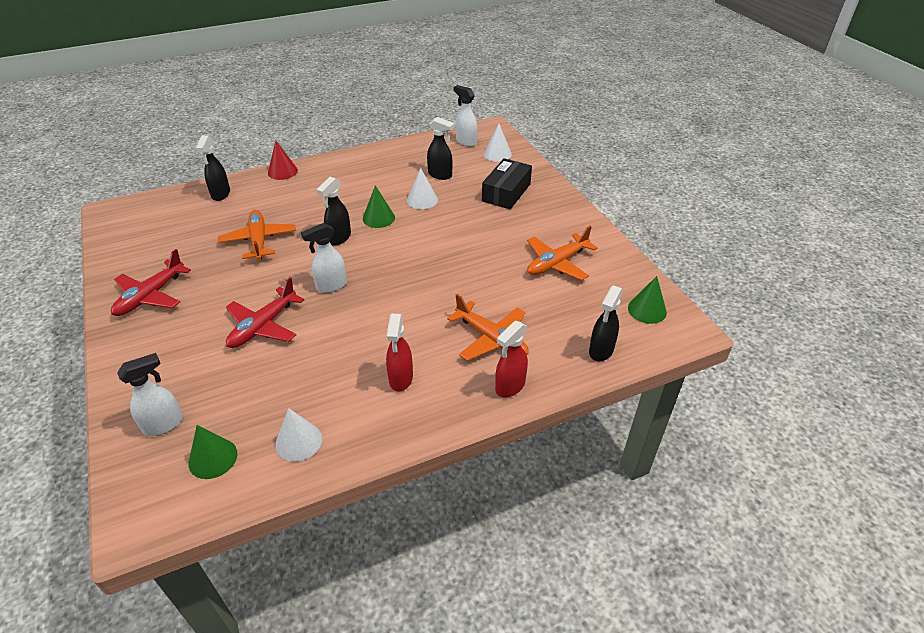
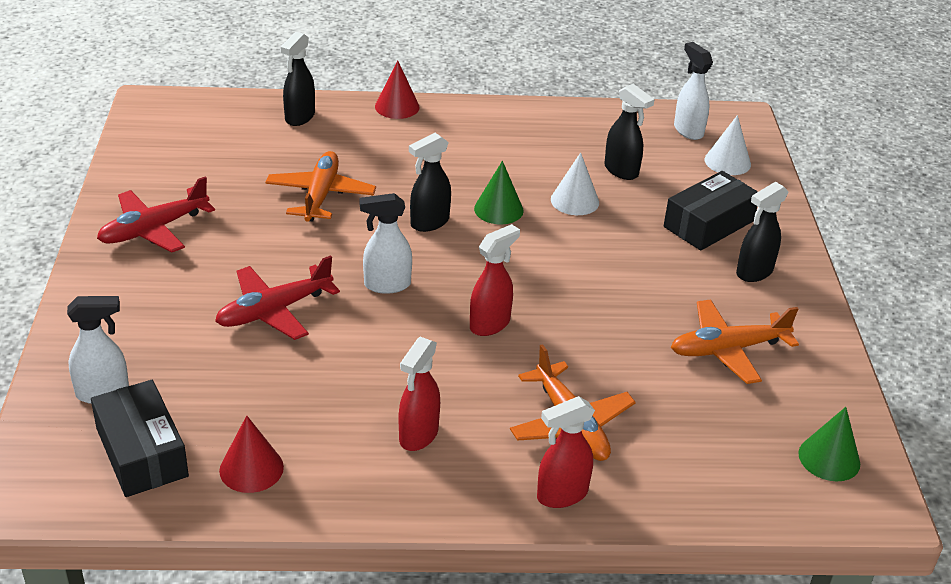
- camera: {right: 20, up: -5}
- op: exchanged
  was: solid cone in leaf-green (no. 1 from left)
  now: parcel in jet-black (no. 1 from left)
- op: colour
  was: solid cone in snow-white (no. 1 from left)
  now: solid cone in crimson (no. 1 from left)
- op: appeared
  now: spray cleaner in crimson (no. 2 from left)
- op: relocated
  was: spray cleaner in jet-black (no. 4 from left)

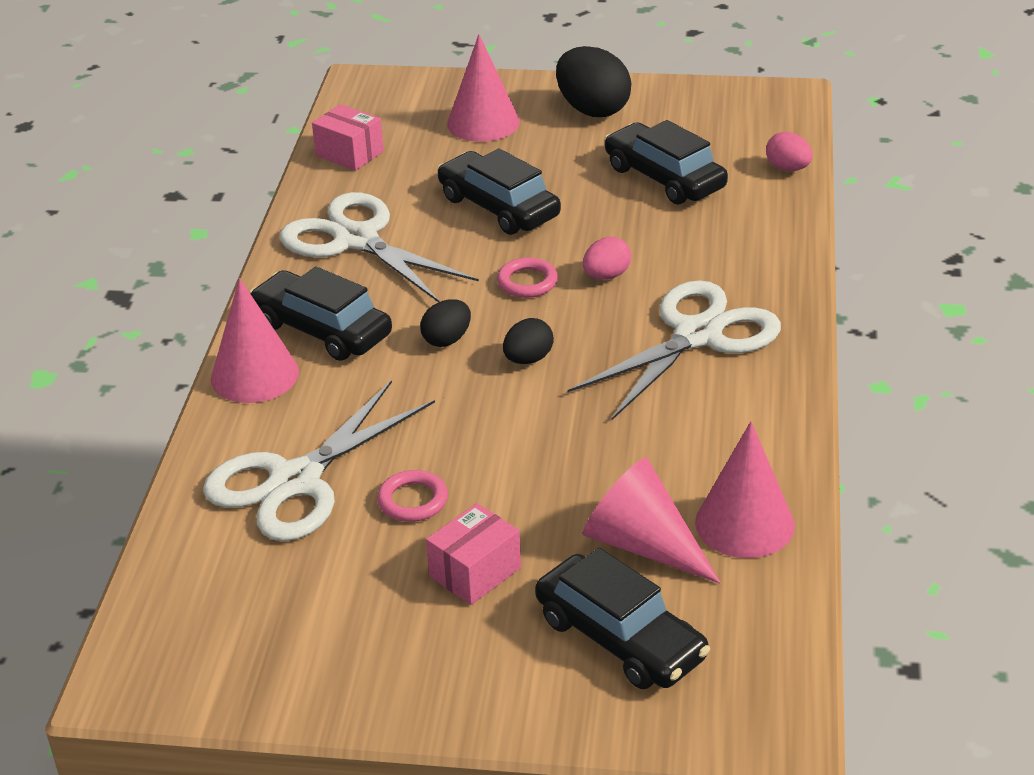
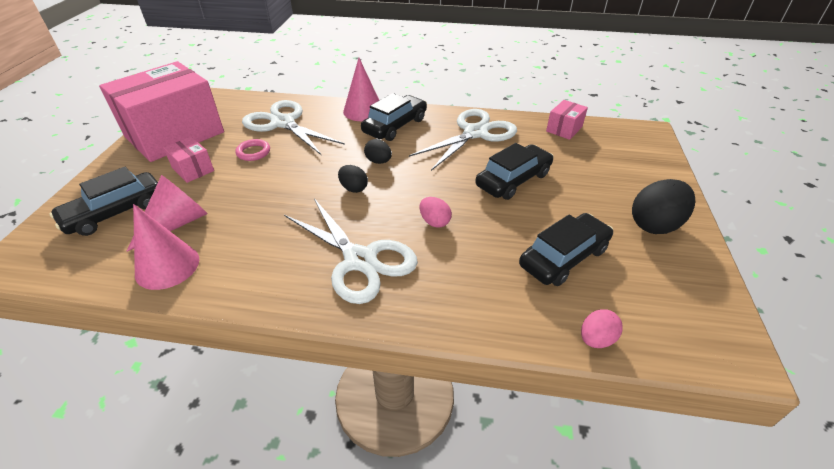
- camera: {right: 90, up: 5}
- op: appeared
  now: parcel in pink (no. 1 from left)
- op: missing
  was: solid cone in pink (no. 2 from left)
- op: missing
  was: torus in pink (no. 2 from left)

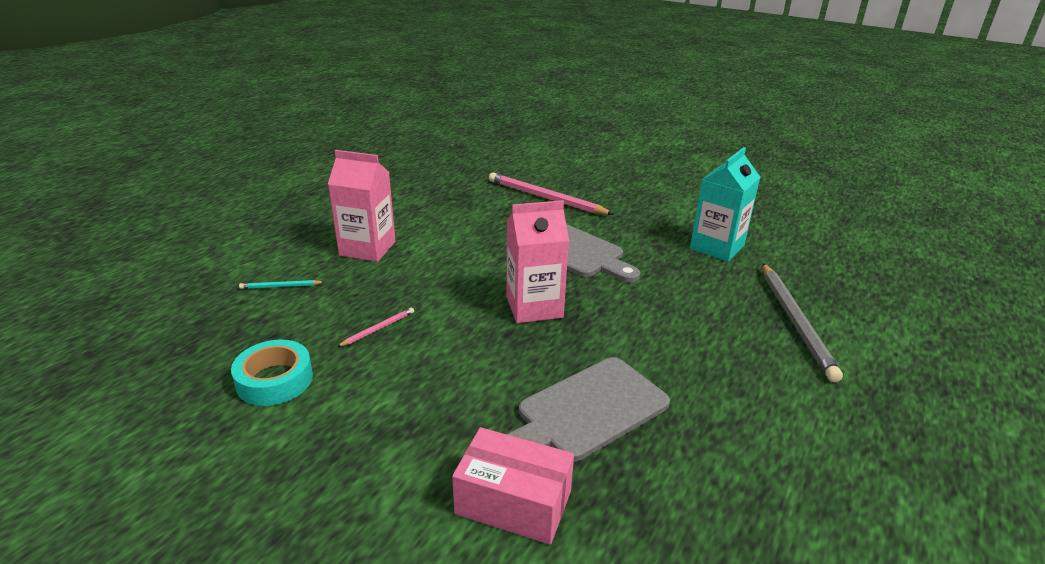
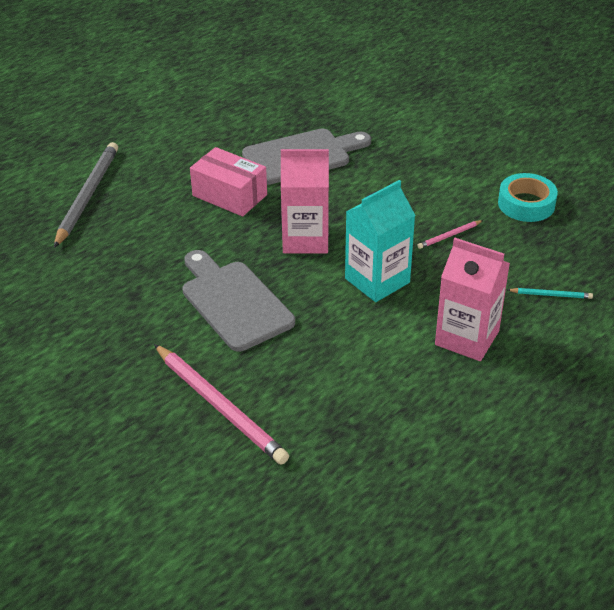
- camera: {right: -165, up: 10}
- op: relocated
  was: parcel in pink
- op: relocated
  was: carton in aqua

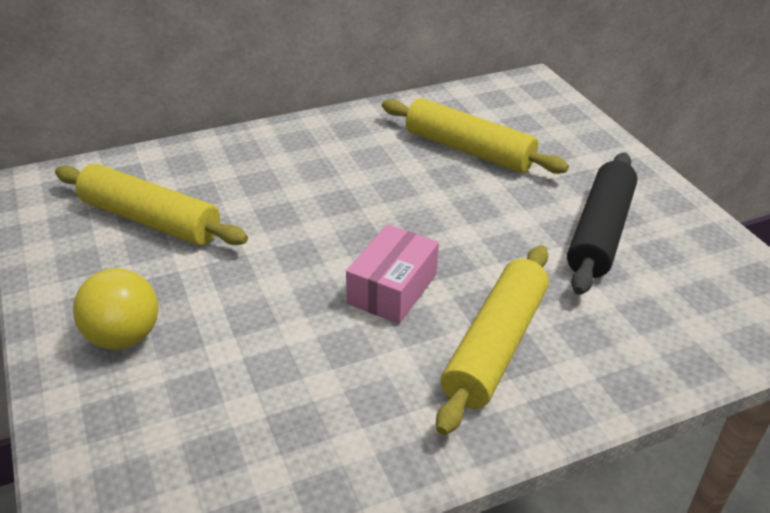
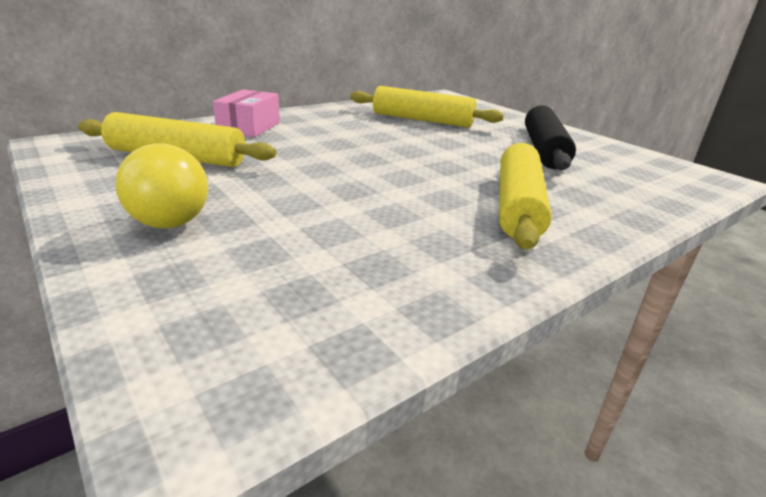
- camera: {right: -15, up: -10}
- op: relocated
  was: parcel in pink

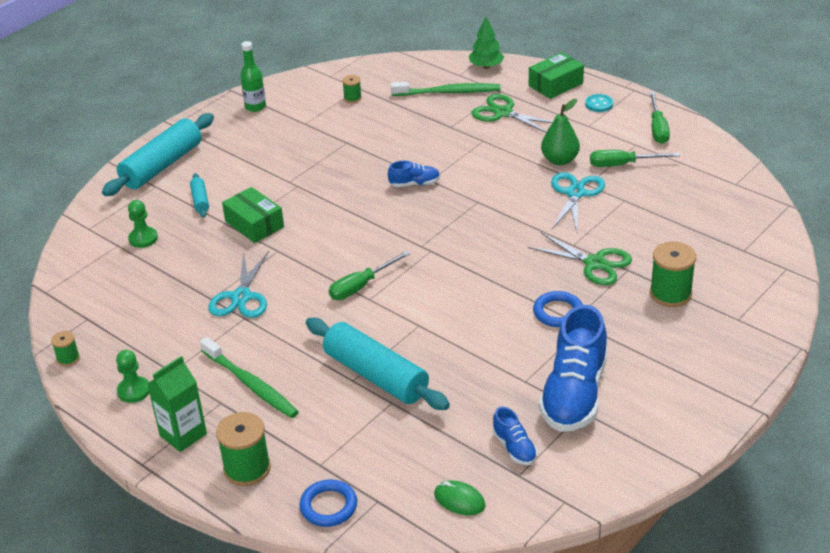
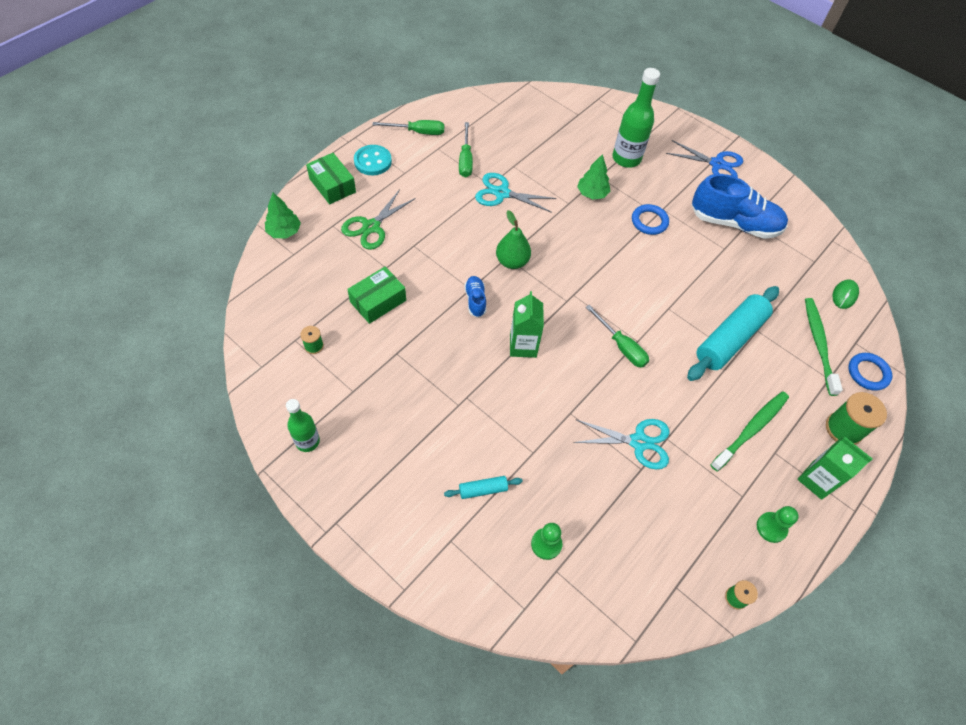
- camera: {right: -95, up: 20}
- op: relocated
  was: parcel in leaf-green (no. 1 from left in the first image)
  now: parcel in leaf-green (no. 2 from left)
- op: size
  was: button in aqua
  ratio: 1.53
- op: relocated
  was: toy pear in leaf-green
- op: appeared
  now: carton in leaf-green (no. 1 from left)
- op: exchanged
  was: pair of scissors in leaf-green (no. 2 from left)
  now: tree in leaf-green (no. 2 from left)
- op: exchanged
  was: reel of thread in leaf-green (no. 4 from left)
  now: bottle in leaf-green (no. 2 from left)
- op: appeared
  now: pair of scissors in blue
- op: relocated
  was: tooth brush in leaf-green (no. 2 from left)
- op: missing
  was: dough roller in aqua (no. 1 from left)
- op: missing
  was: shoe in blue (no. 2 from left)

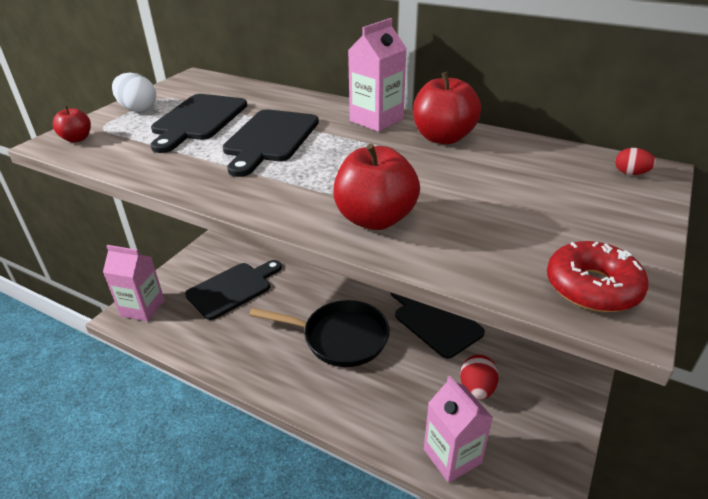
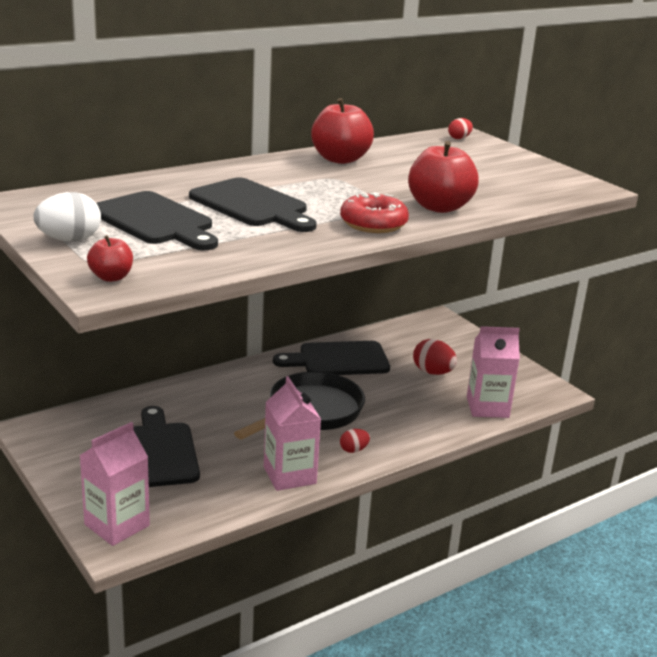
- camera: {right: -65, up: -10}
- op: relocated
  was: carton in pink (no. 2 from left)
- op: relocated
  was: doughnut in crimson
- op: appeared
  now: toy egg in crimson (no. 1 from left)

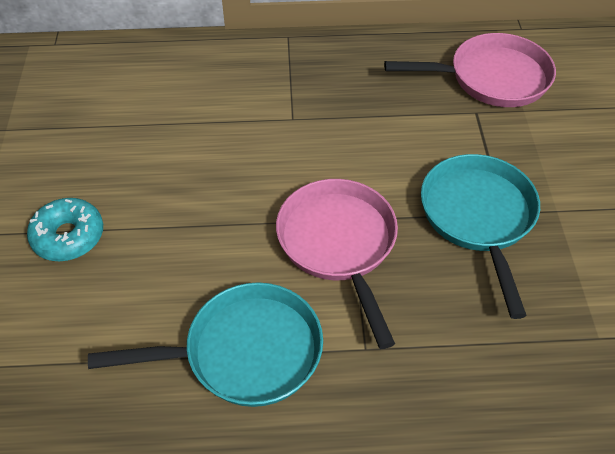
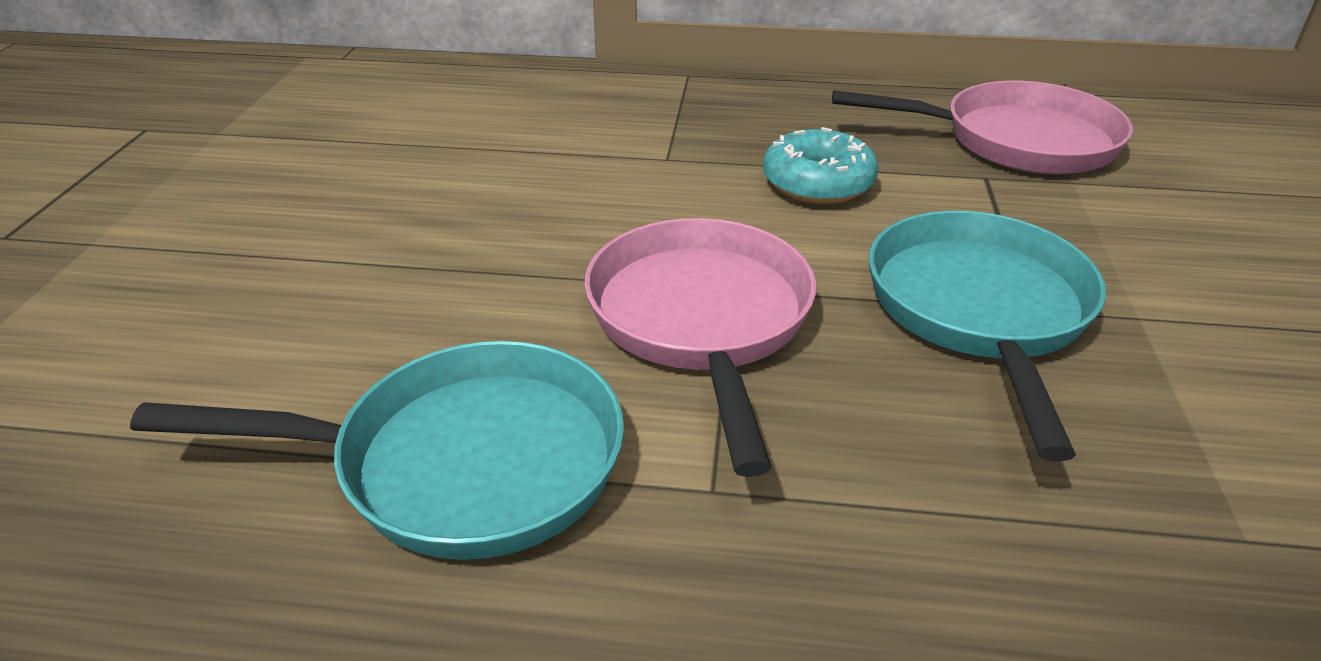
- camera: {right: 10, up: -15}
- op: relocated
  was: doughnut in aqua

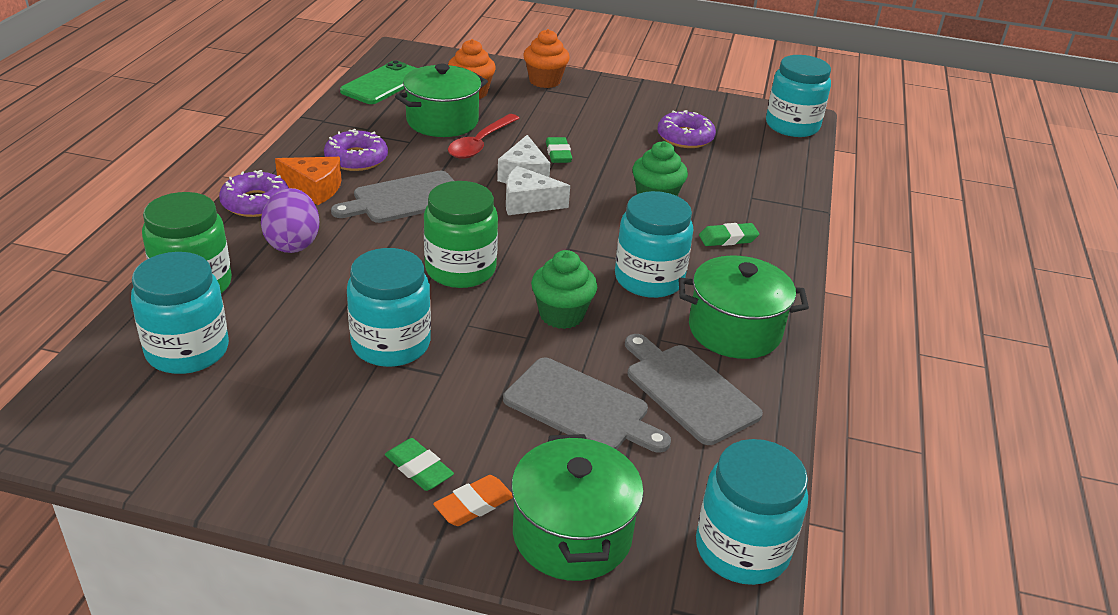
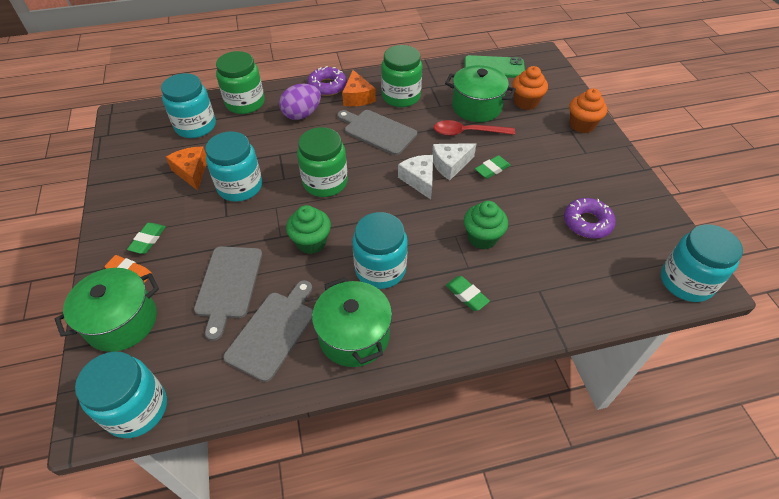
- camera: {right: 65, up: 15}
- op: appeared
  now: cheese in orange (no. 1 from left)
- op: exchanged
  was: doughnut in purple (no. 2 from left)
  now: jam jar in leaf-green (no. 3 from left)

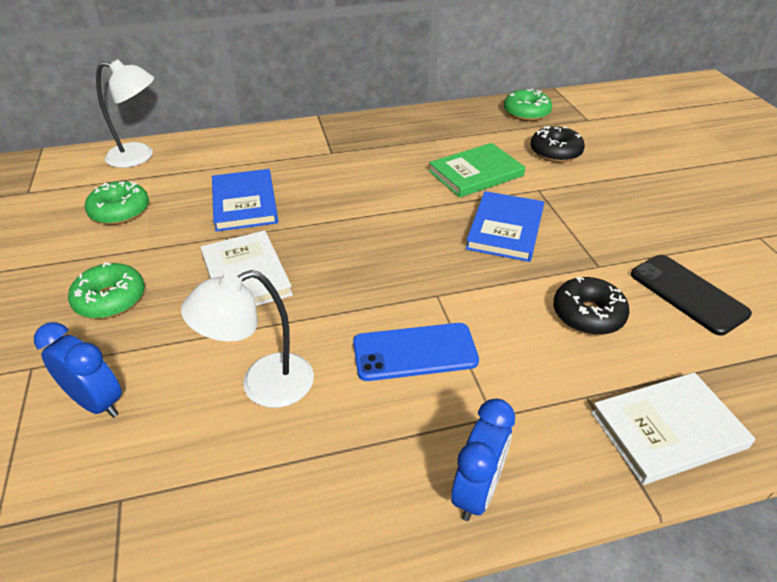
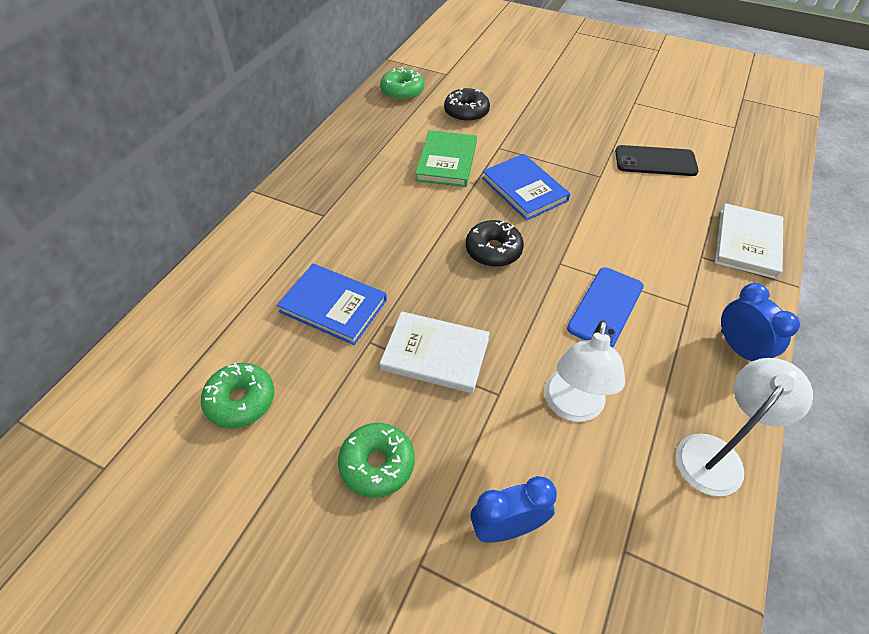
- camera: {right: -50, up: 10}
- op: relocated
  was: doughnut in jet-black (no. 2 from left)
- op: relocated
  was: reading lamp in snow-white (no. 1 from left in the first image)
  now: reading lamp in snow-white (no. 2 from left)

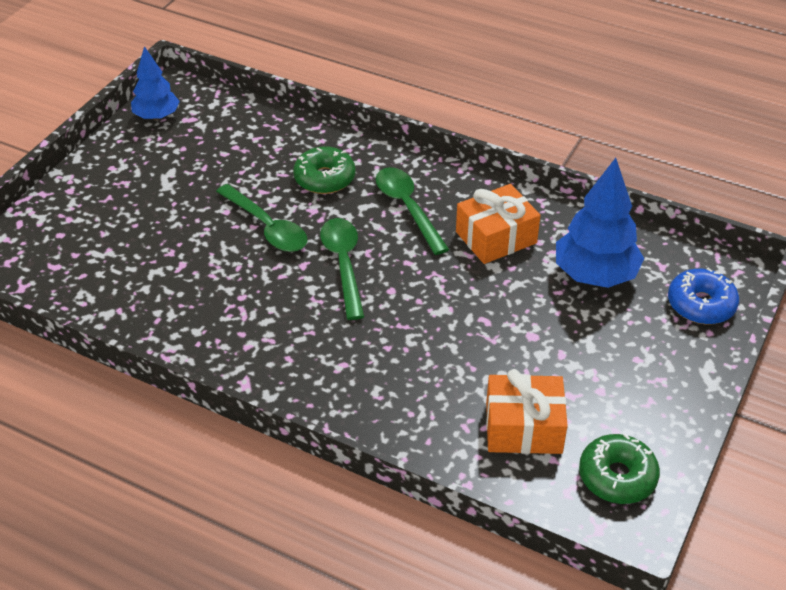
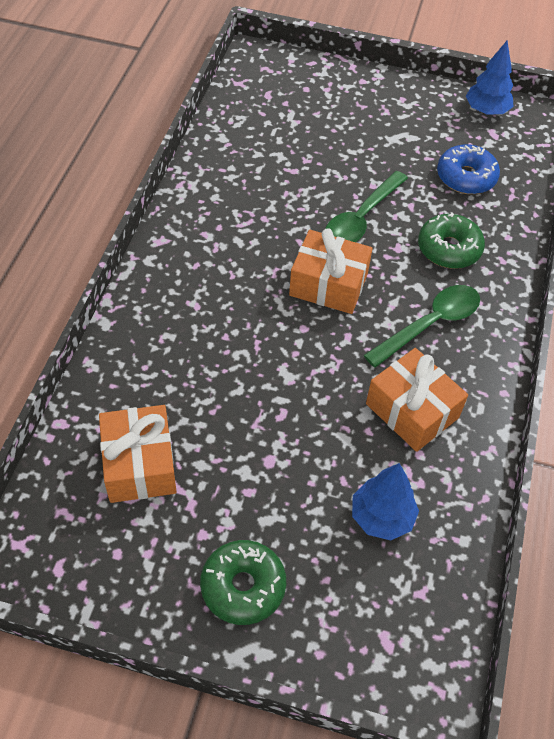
- camera: {right: 75, up: 10}
- op: relocated
  was: doughnut in leaf-green (no. 2 from left in the first image)
  now: doughnut in leaf-green (no. 1 from left)
- op: exchanged
  was: tablespoon in leaf-green (no. 2 from left)
  now: wrapped gift in orange (no. 2 from left)
- op: size
  was: tree in blue (no. 2 from left in the first image)
  ratio: 0.64
- op: relocated
  was: doughnut in blue

